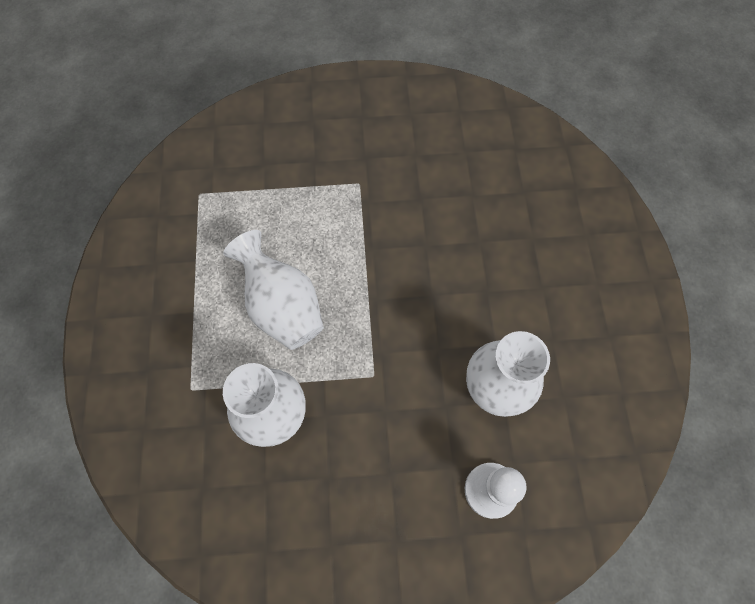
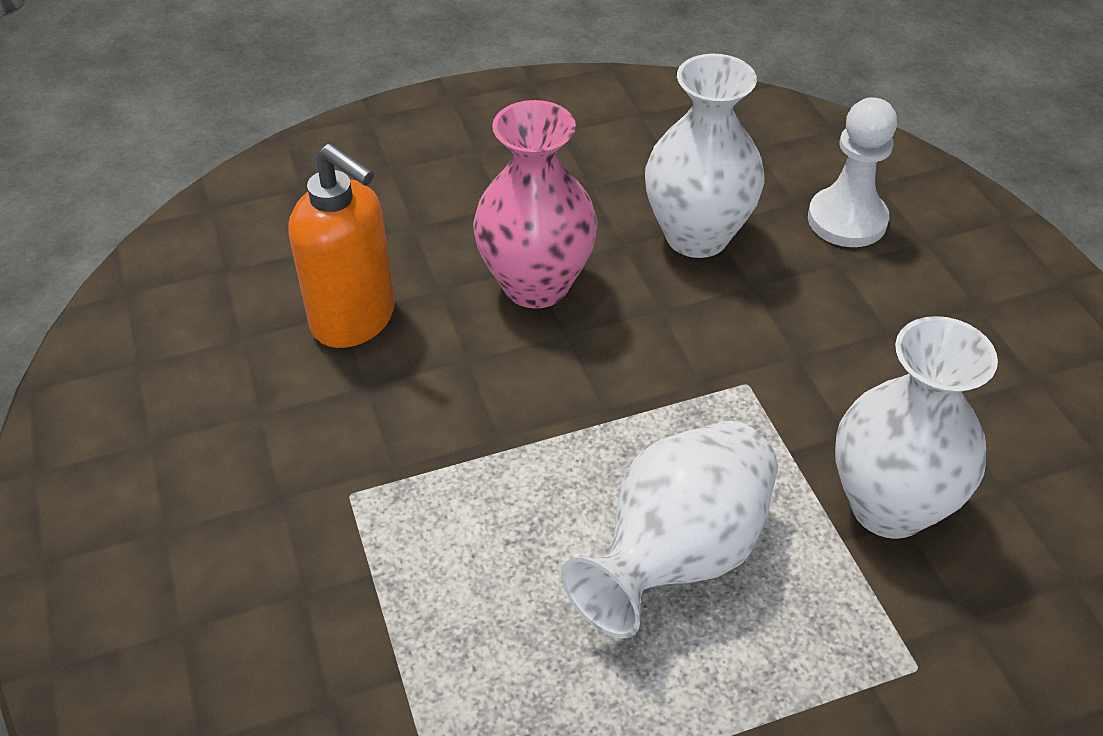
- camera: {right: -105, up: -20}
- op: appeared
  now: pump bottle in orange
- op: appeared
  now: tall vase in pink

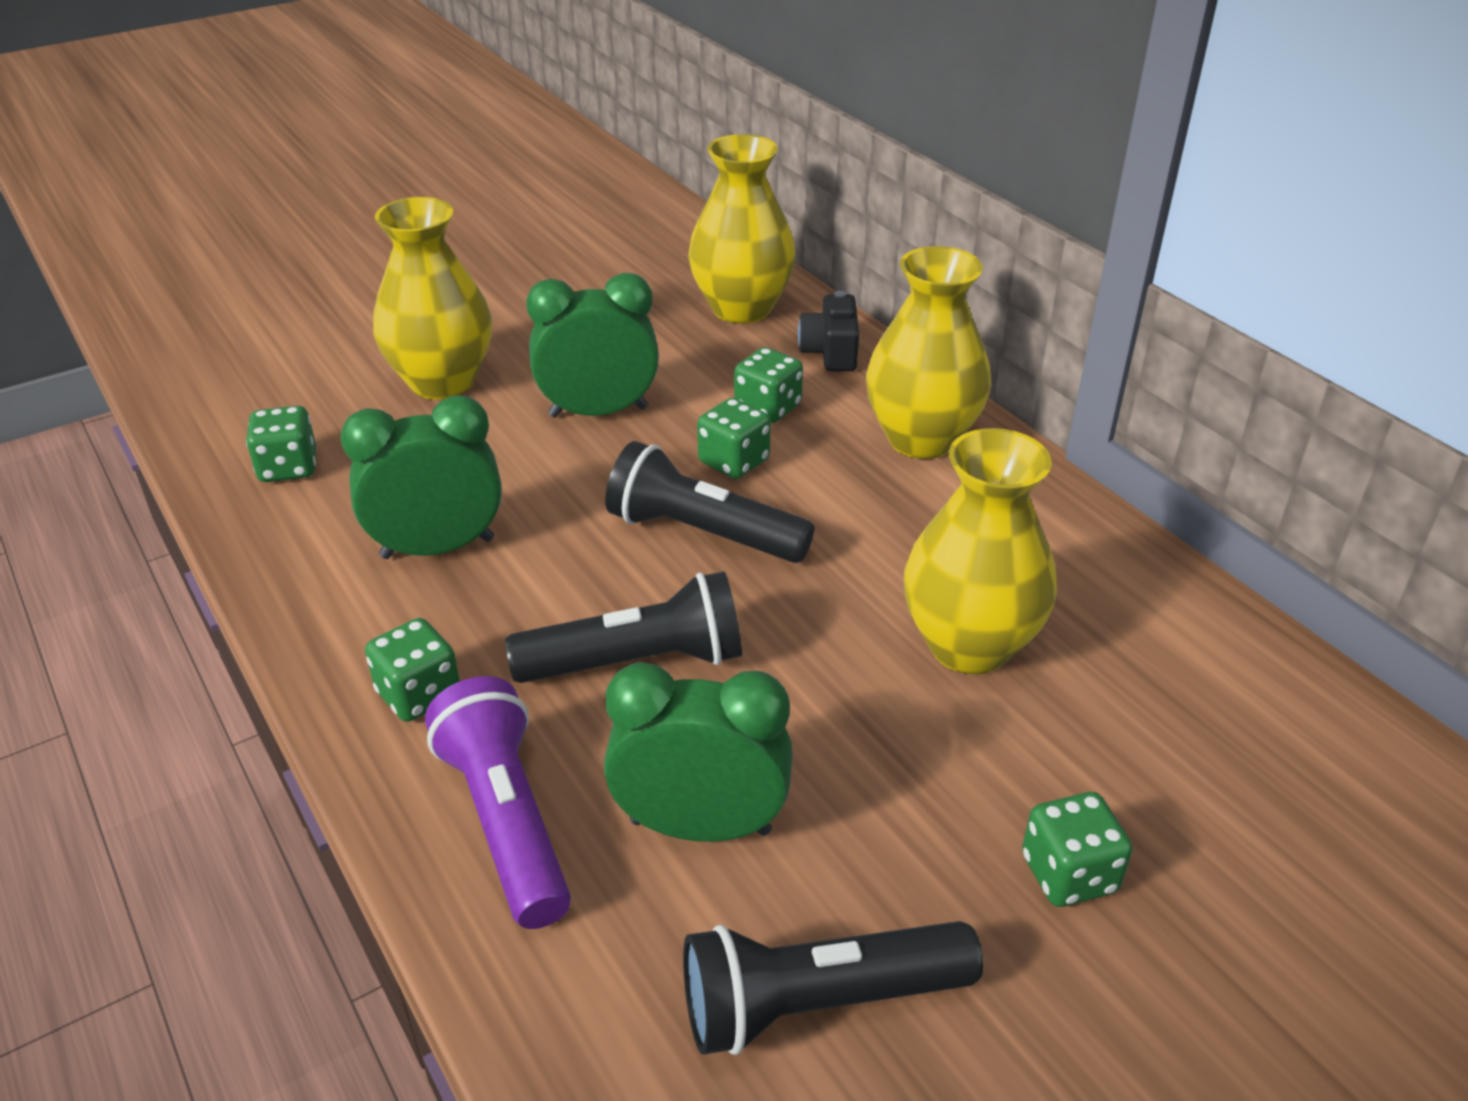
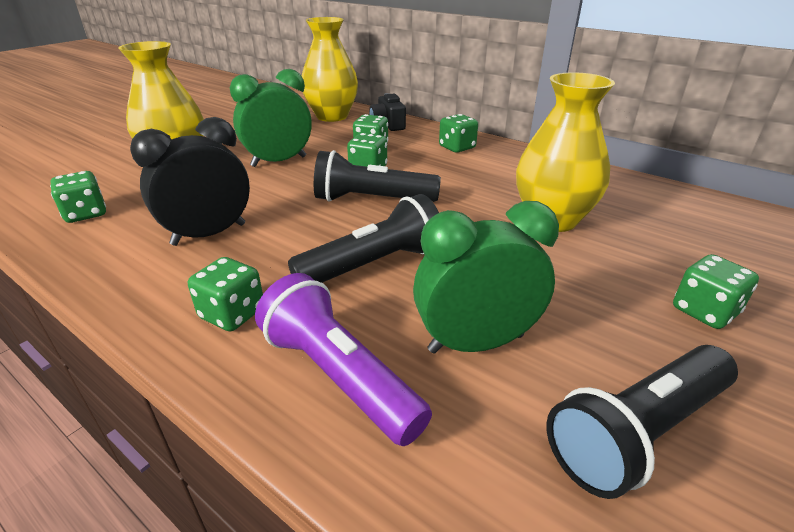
- camera: {right: -20, up: -5}
- op: colour
  was: clock in leaf-green (no. 1 from left)
  now: clock in jet-black
- op: exchanged
  was: tall vase in yellow (no. 3 from left)
  now: die in leaf-green (no. 5 from left)

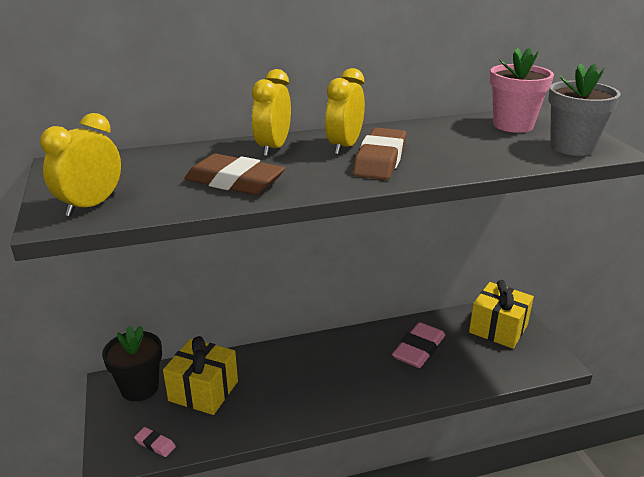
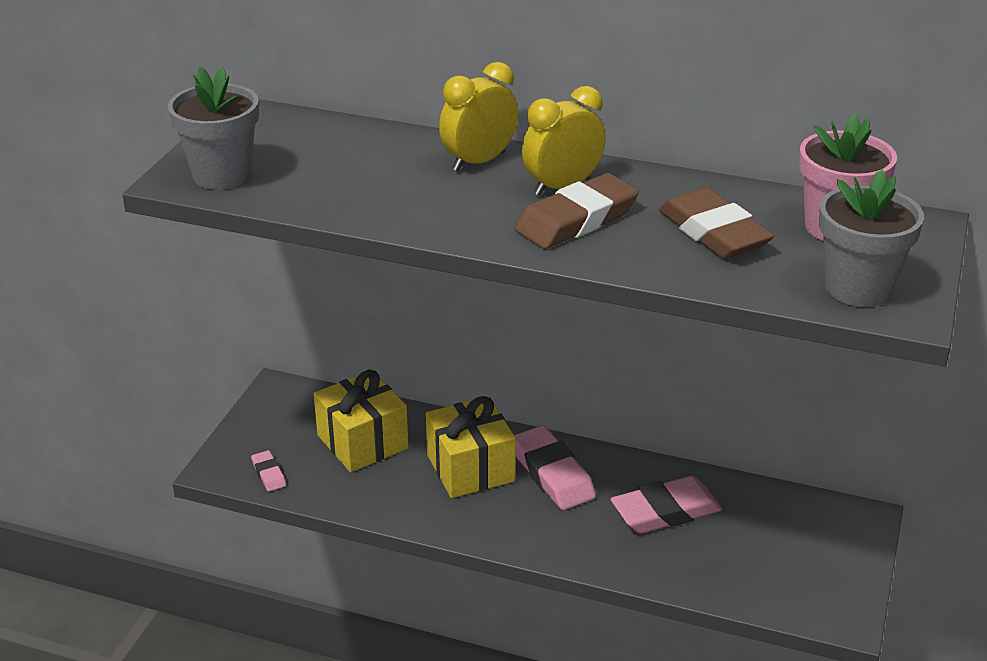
- camera: {right: 35, up: 5}
- op: exchanged
  was: clock in yellow (no. 1 from left)
  now: flower pot in ash-grey (no. 1 from left)
- op: relocated
  was: wrapped gift in yellow (no. 2 from left)
- op: appeared
  now: gum eraser in pink (no. 2 from left)
- op: relocated
  was: gum eraser in dark brown (no. 1 from left in the first image)
  now: gum eraser in dark brown (no. 2 from left)
- op: missing
  was: flower pot in jet-black

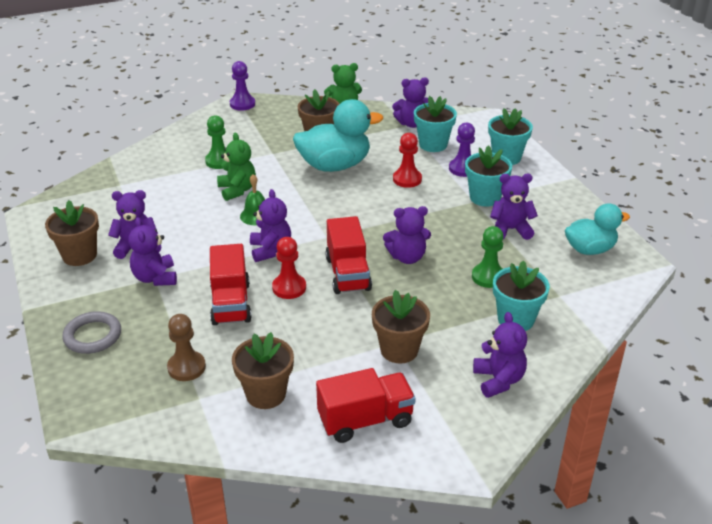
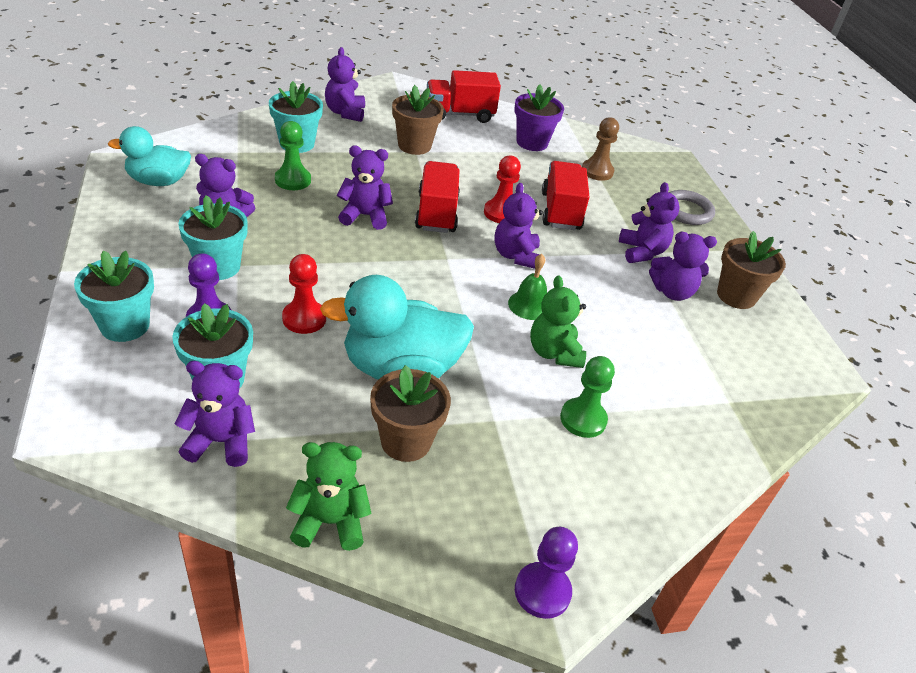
- camera: {right: -175, up: 5}
- op: colour
  was: flower pot in dark brown (no. 2 from left)
  now: flower pot in purple

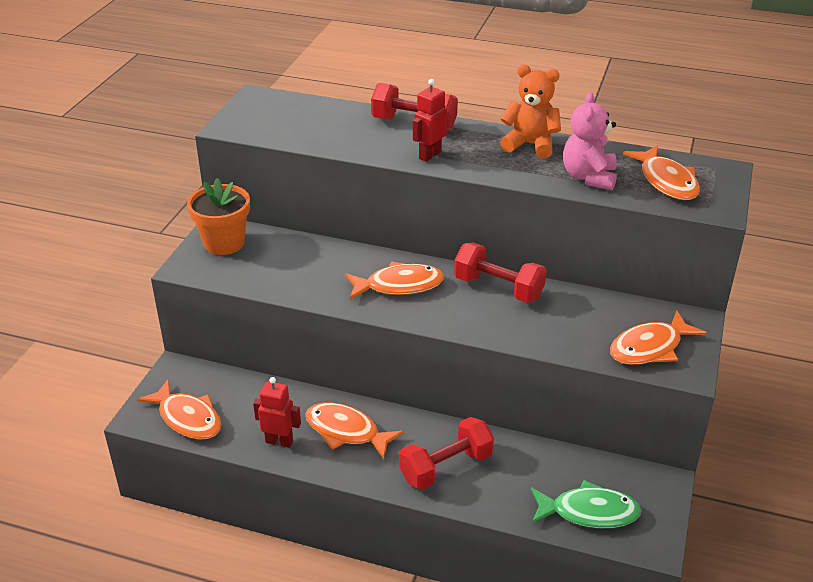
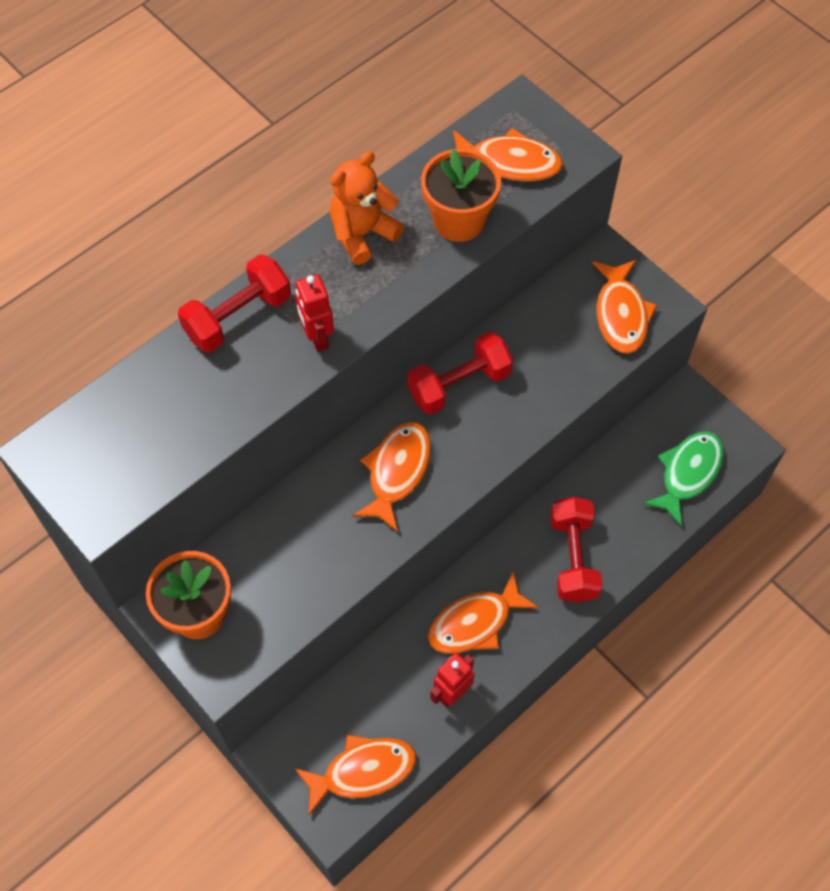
- camera: {right: -60, up: 25}
- op: exchanged
  was: teddy in pink
  now: flower pot in orange (no. 2 from left)

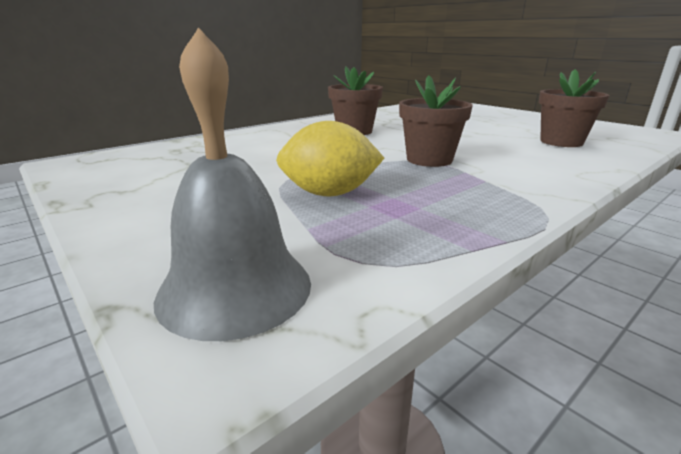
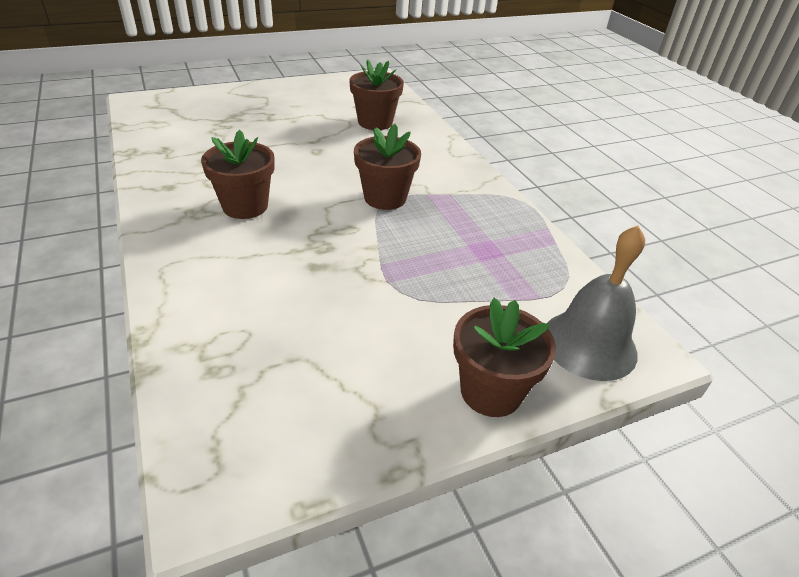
- camera: {right: -75, up: 15}
- op: appeared
  now: flower pot in dark brown (no. 4 from left)
- op: missing
  was: citrus fruit in yellow

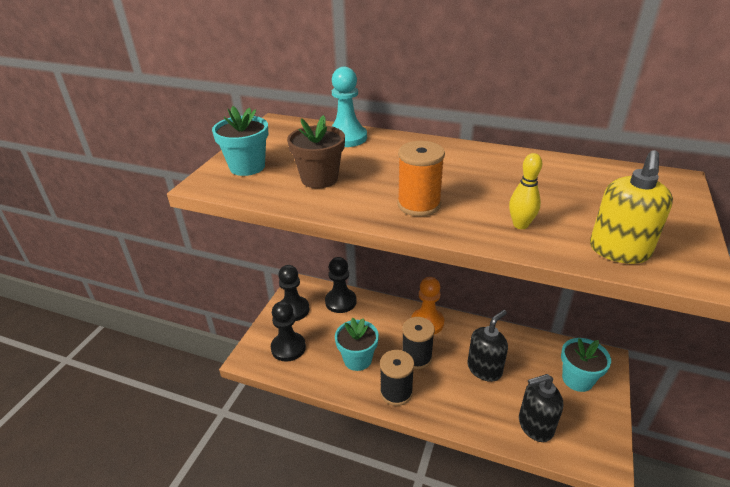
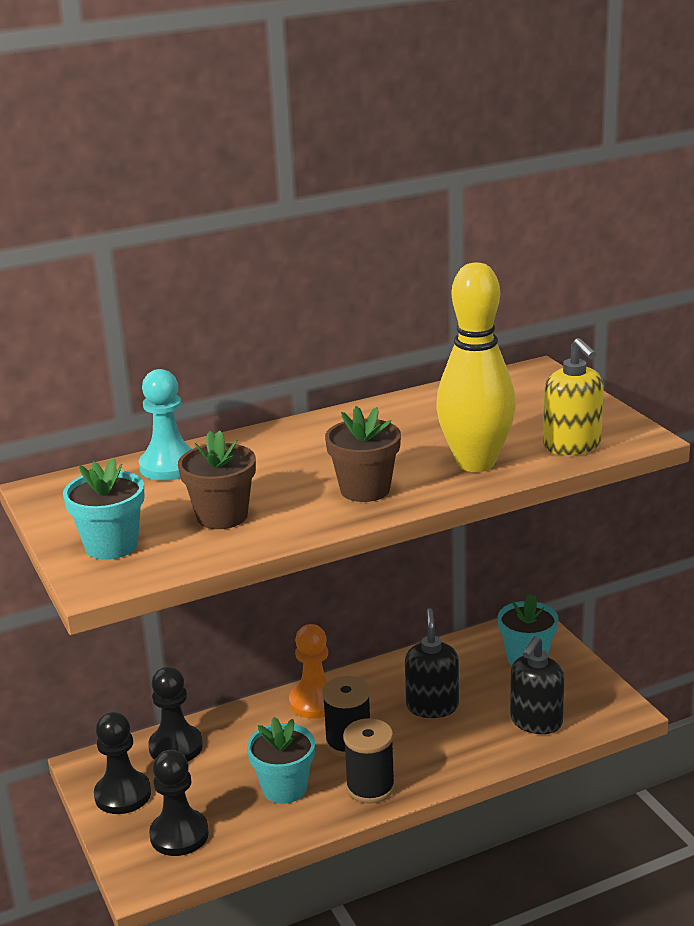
- camera: {right: -45, up: -10}
- op: exchanged
  was: reel of thread in orange
  now: flower pot in dark brown (no. 2 from left)
- op: size
  was: skittle in yellow
  ratio: 2.33

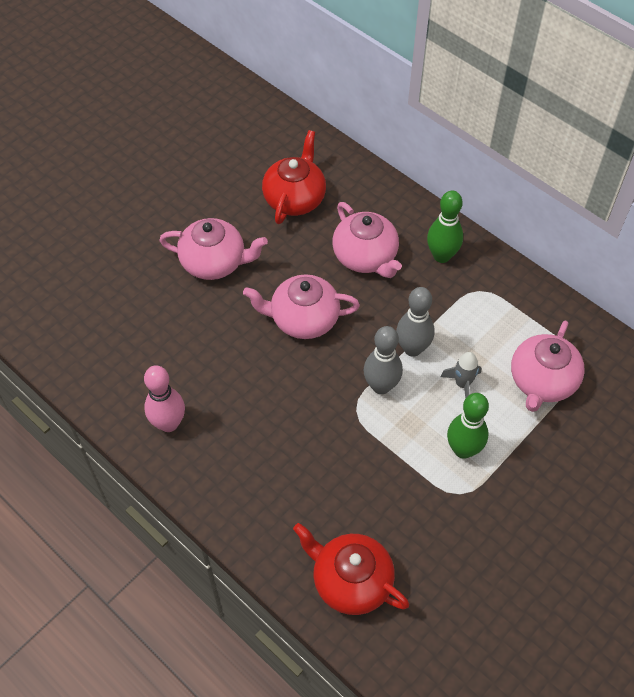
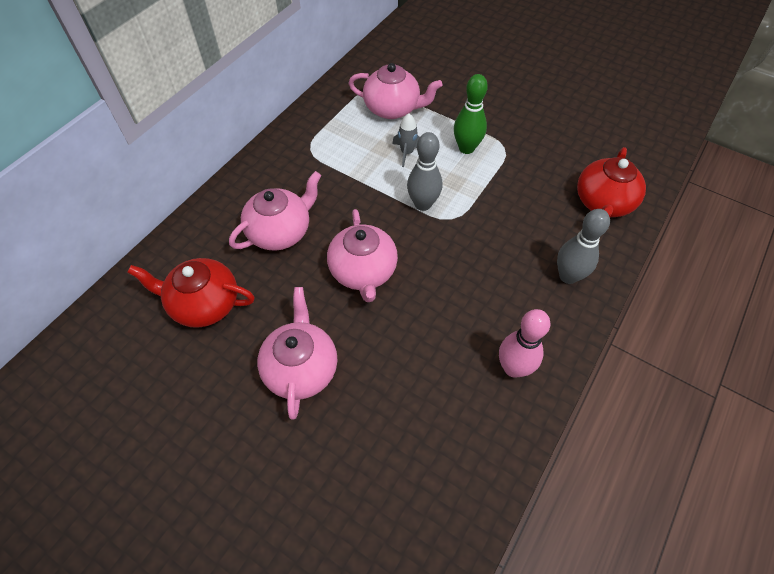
- camera: {right: -100, up: 0}
- op: relocated
  was: skittle in ash-grey (no. 2 from left)
- op: missing
  was: skittle in leaf-green (no. 1 from left)

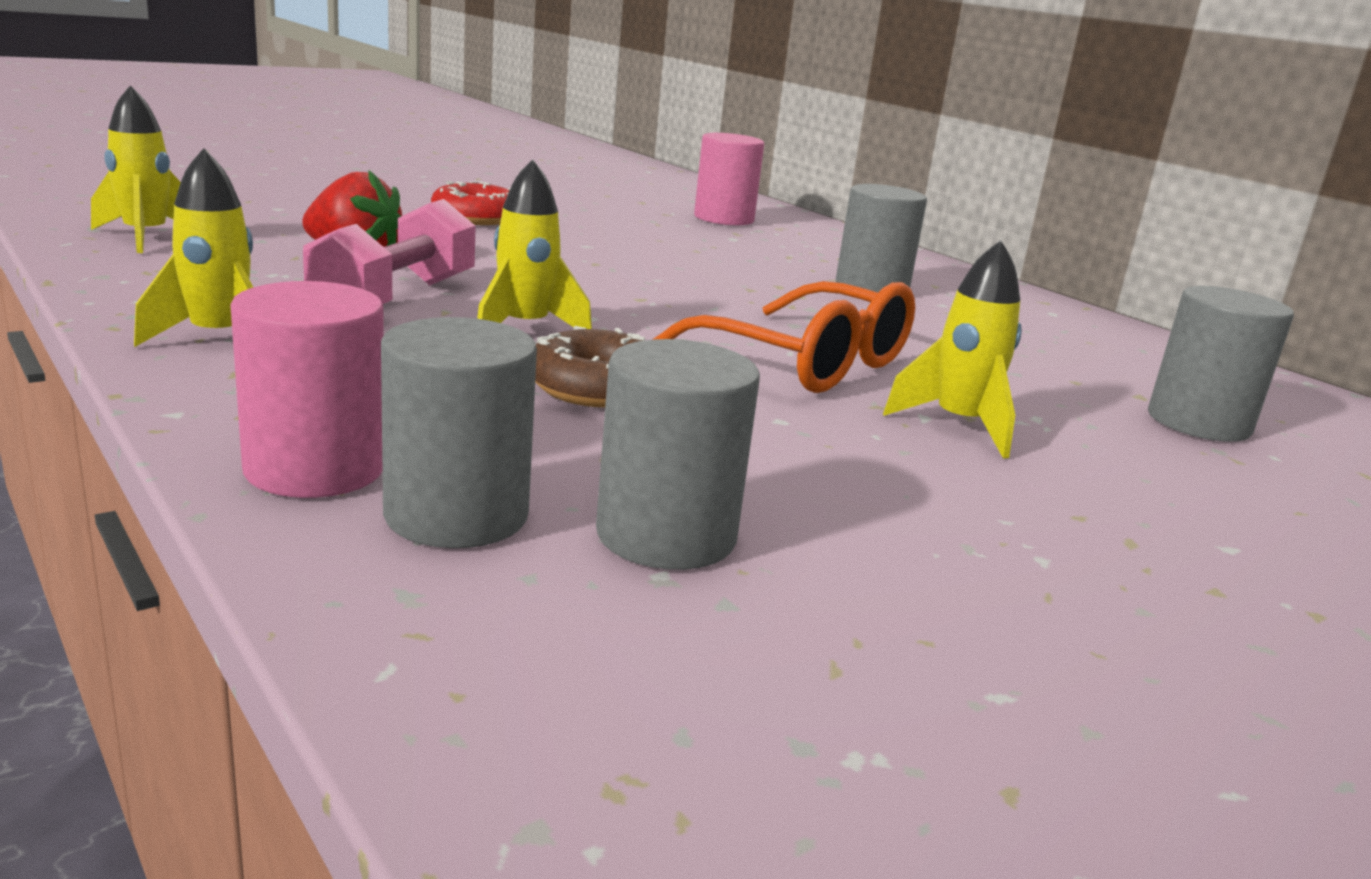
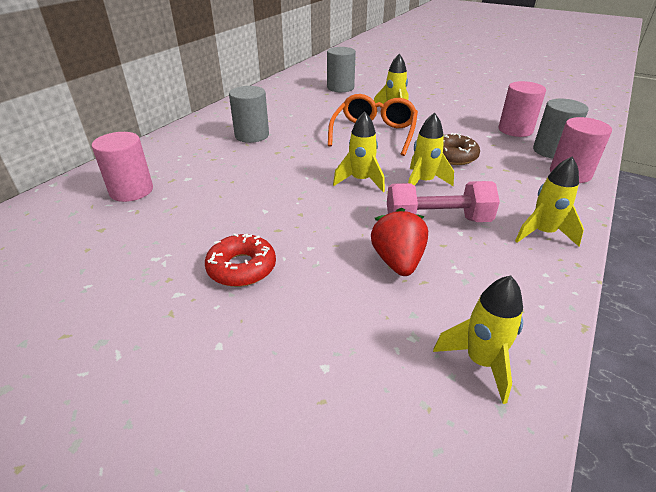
- camera: {right: -110, up: 15}
- op: appeared
  now: spaceship in yellow (no. 1 from left)
- op: colour
  was: cylinder shape in ash-grey (no. 2 from left)
  now: cylinder shape in pink (no. 2 from left)

